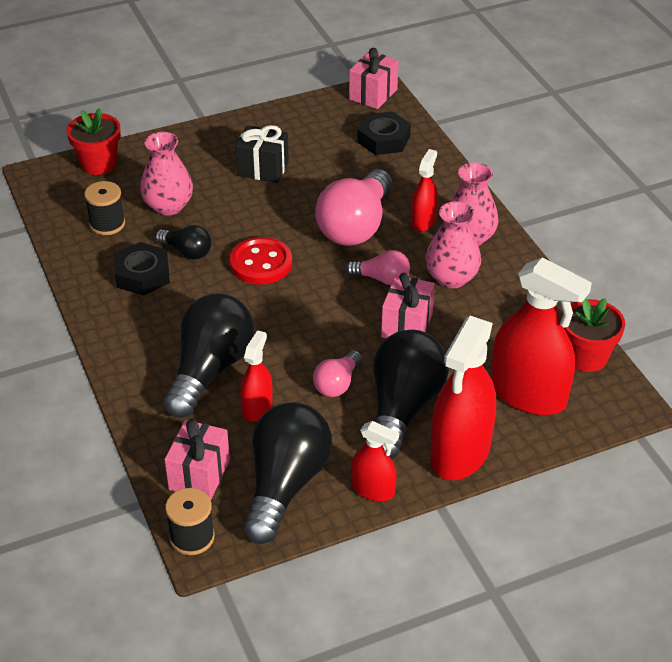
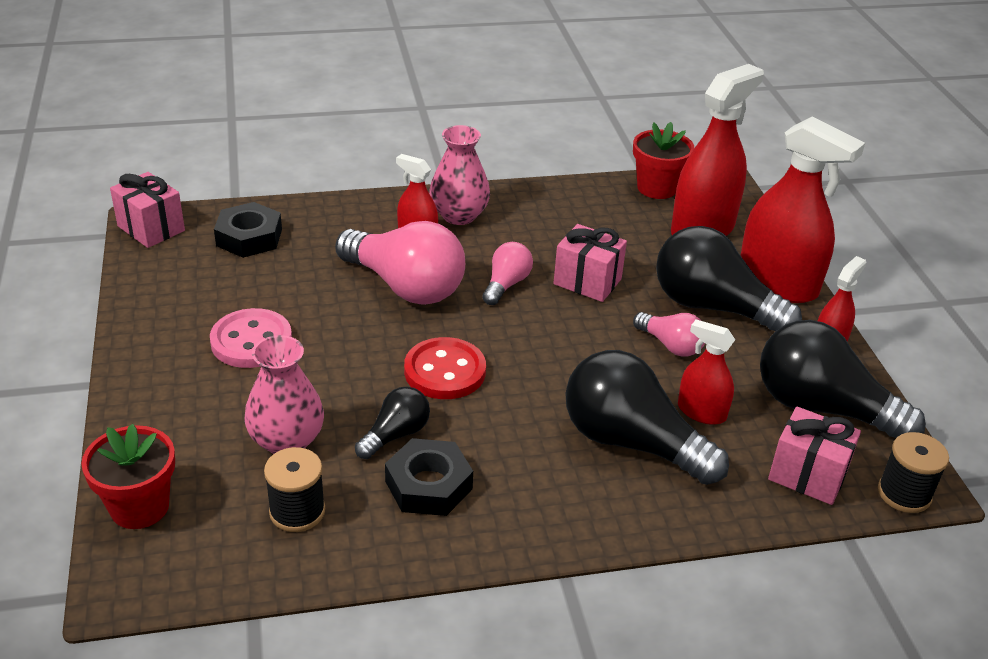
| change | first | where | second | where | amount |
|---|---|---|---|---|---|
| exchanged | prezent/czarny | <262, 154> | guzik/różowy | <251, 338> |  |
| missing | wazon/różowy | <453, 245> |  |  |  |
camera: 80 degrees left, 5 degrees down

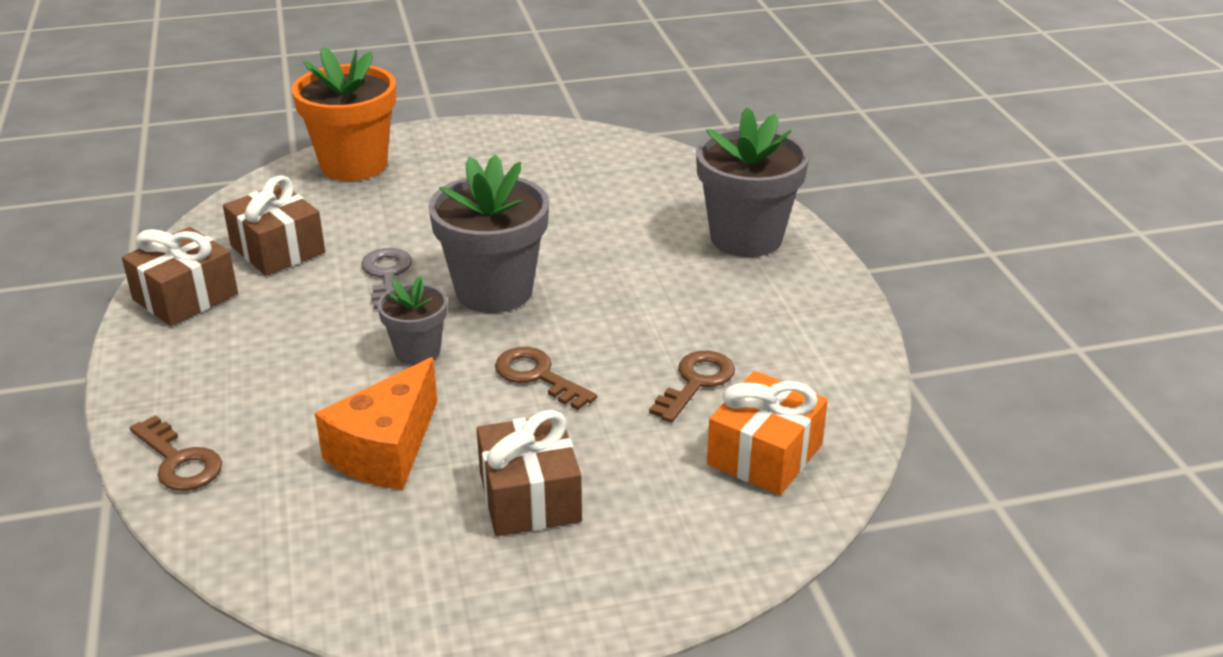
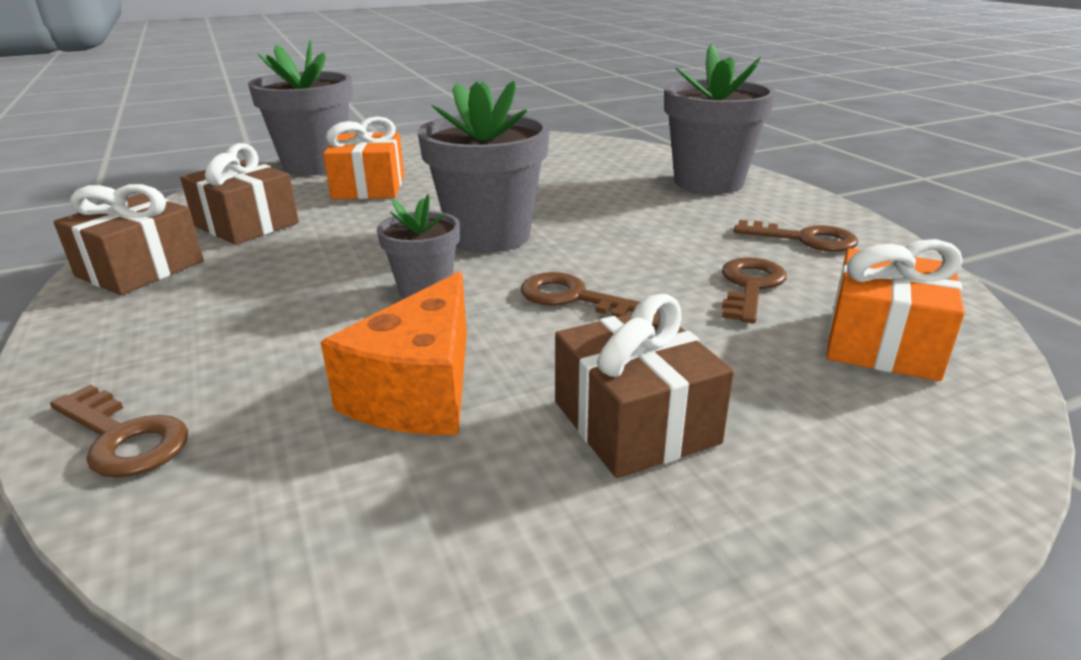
| change | first | where | second | where | amount |
|---|---|---|---|---|---|
| colour | doniczka/pomarańczowy | <344, 113> | doniczka/szary | <300, 108> |  |
| missing | klucz/szary | <386, 278> |  |  |  |
| appeared |  |  | prezent/pomarańczowy | <363, 158> |  |
| appeared |  |  | klucz/brązowy | <796, 236> |  |
camera: 10 degrees left, 5 degrees down

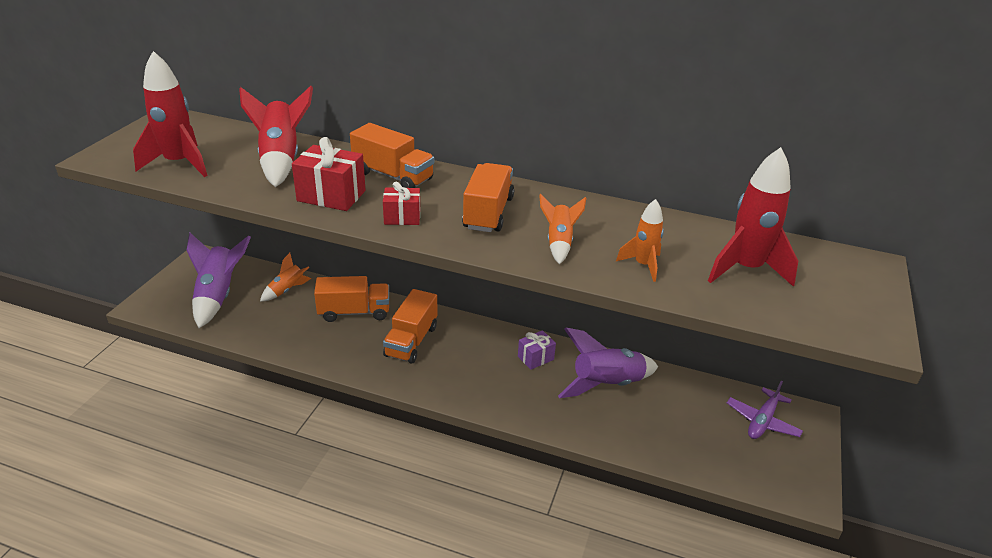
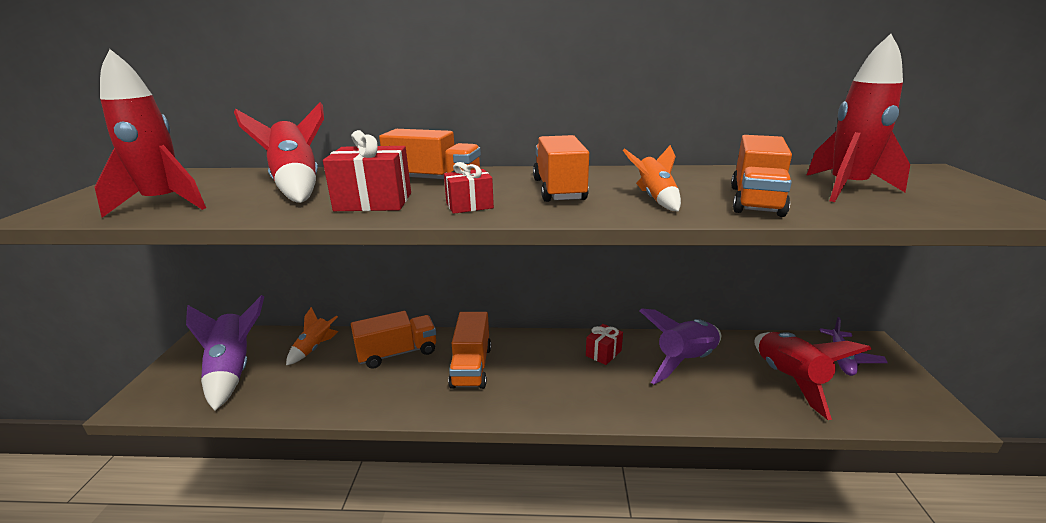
| change | first | where | second | where | amount |
|---|---|---|---|---|---|
| exchanged | rakieta/pomarańczowy | <640, 240> | ciężarówka/pomarańczowy | <761, 176> |  |
| colour | prezent/fioletowy | <537, 350> | prezent/czerwony | <604, 344> |  |
| appeared |  |  | rakieta/czerwony | <812, 376> |  |
camera: 15 degrees left, 10 degrees down

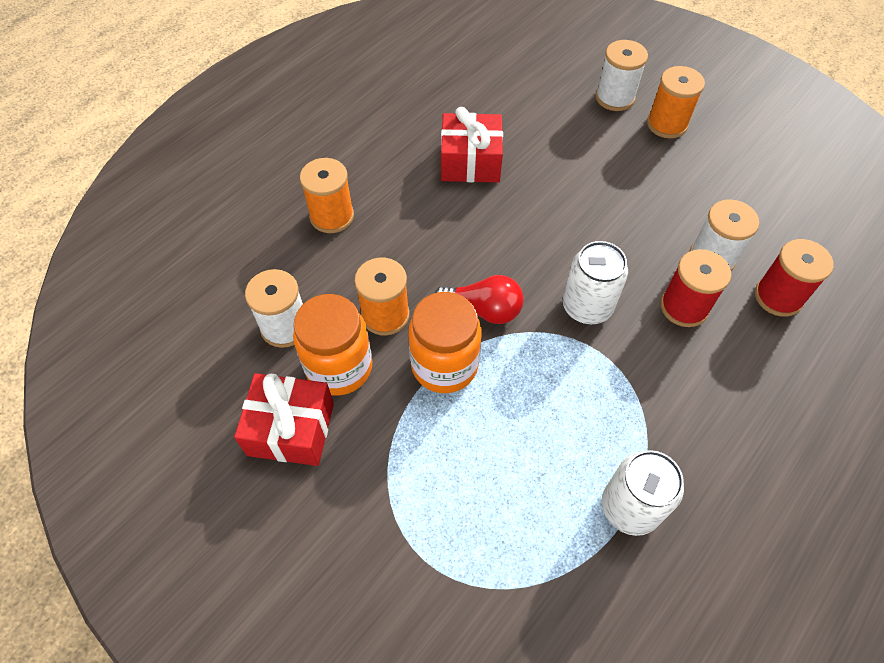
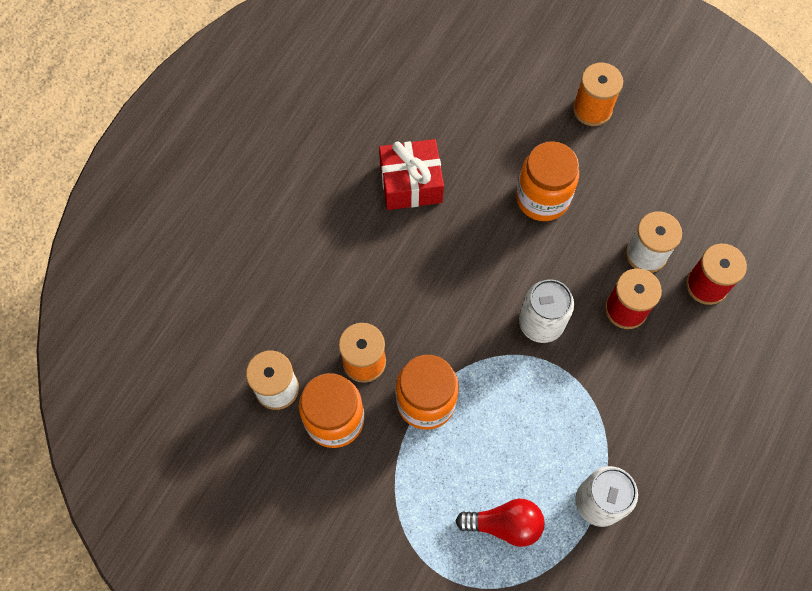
| change | first | where | second | where | amount |
|---|---|---|---|---|---|
| missing | szpulka/biały | <621, 75> |  |  |  |
| missing | szpulka/pomarańczowy | <327, 195> |  |  |  |
| relocated | żarówka/czerwony | <479, 299> |  | <500, 523> |  |
| missing | prezent/czerwony | <284, 419> |  |  |  |
| appeared |  |  | słoik/pomarańczowy | <547, 181> |  |
camera: 10 degrees left, 10 degrees up

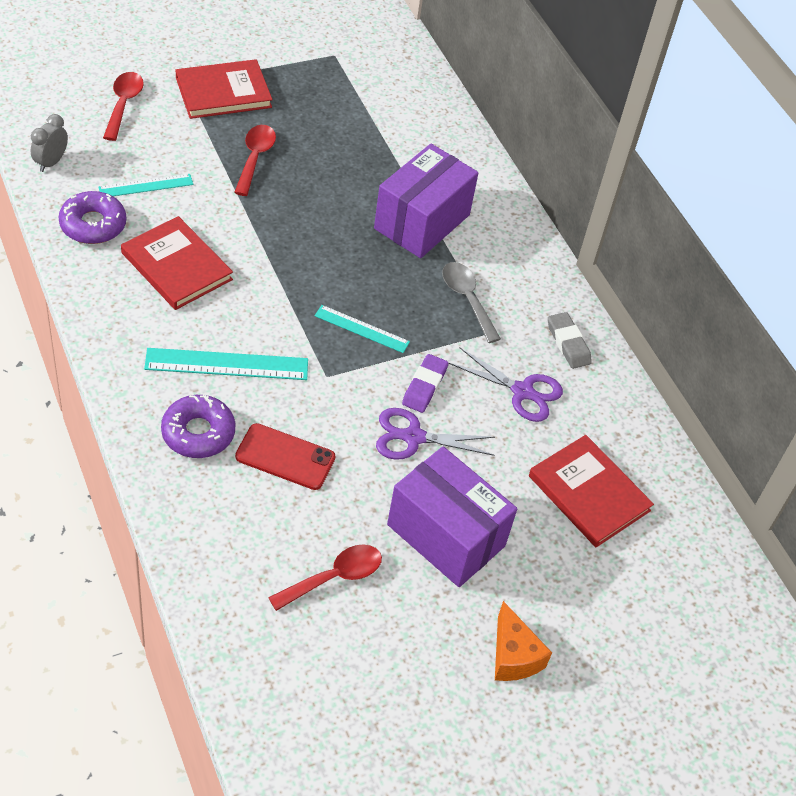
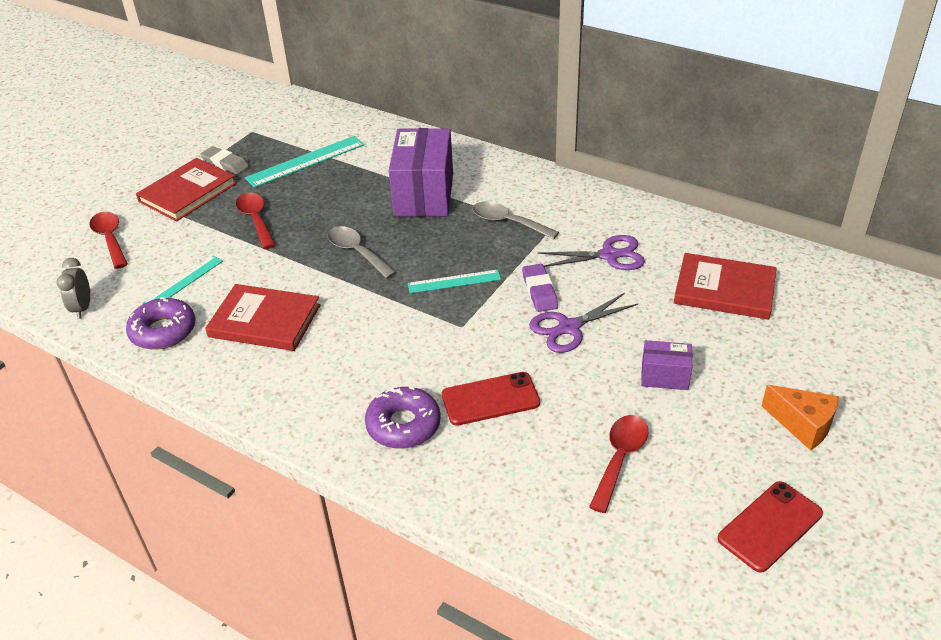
| change | first | where | second | where | amount |
|---|---|---|---|---|---|
| relocated | gumka do mazania/szary | <570, 340> |  | <224, 160> |  |
| relocated | linijka/turkusowy | <226, 364> |  | <304, 162> |  |
| size | pudełko/fioletowy | <452, 516> |  | <666, 365> | x0.48 |
| appeared |  |  | łyżka/szary | <362, 252> |  |
| appeared |  |  | telefon/czerwony | <770, 527> |  |
camera: 25 degrees left, 10 degrees down

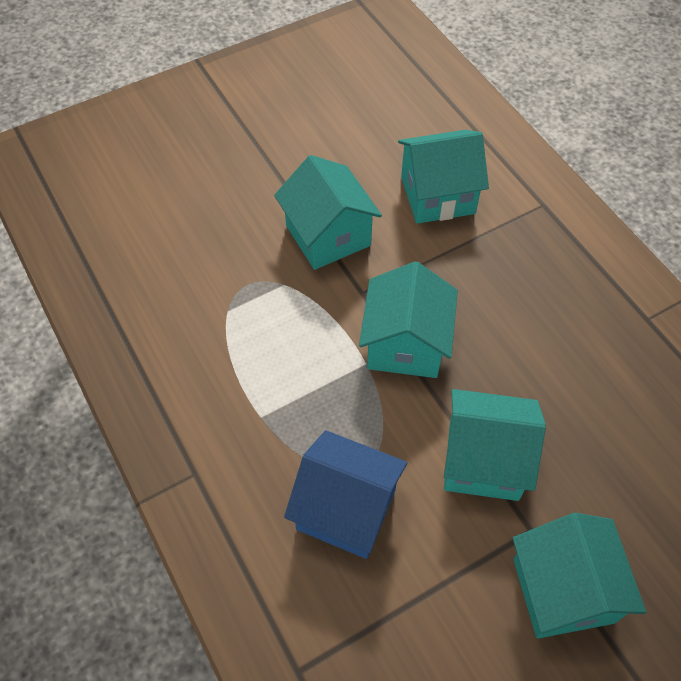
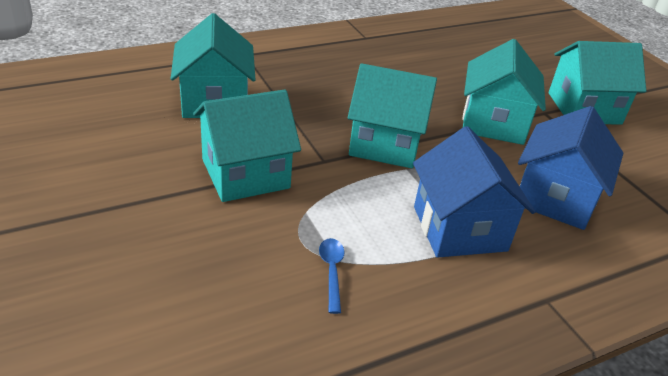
| change | first | where | second | where | amount |
|---|---|---|---|---|---|
| appeared |  |  | domek/niebieski | <474, 192> |  |
| appeared |  |  | łyżka/niebieski | <332, 276> |  |
camera: 90 degrees left, 20 degrees down

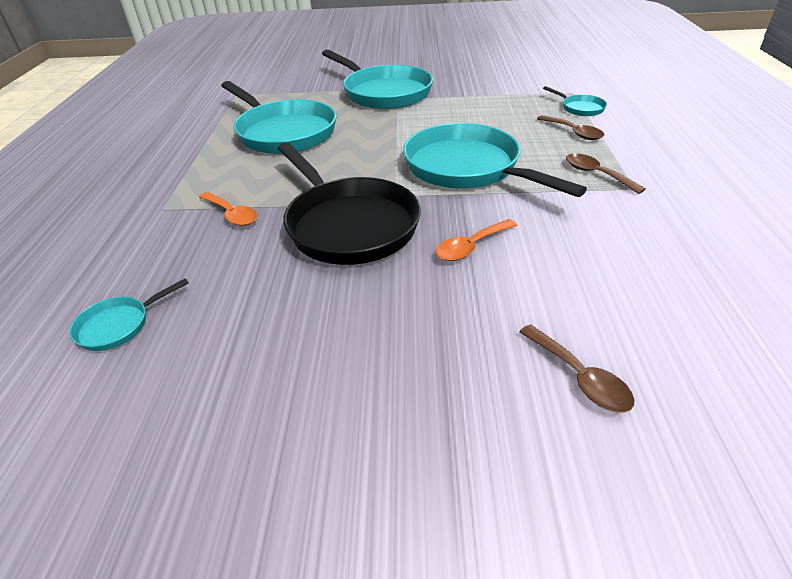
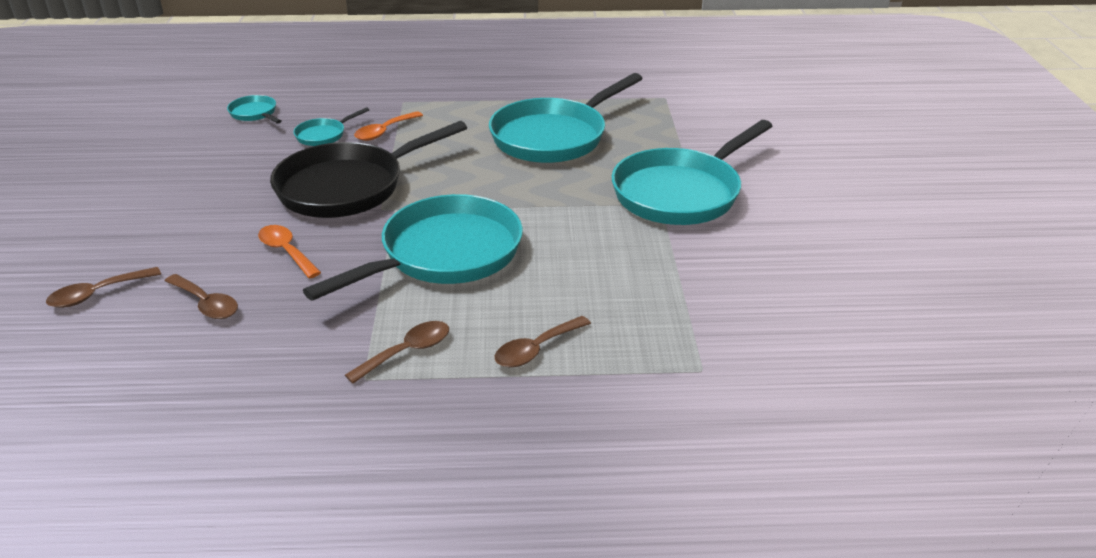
| change | first | where | second | where | amount |
|---|---|---|---|---|---|
| relocated | patelnia/turkusowy | <575, 101> |  | <331, 126> |  |
| appeared |  |  | łyżka/brązowy | <201, 296> |  |
camera: 85 degrees right, 5 degrees down

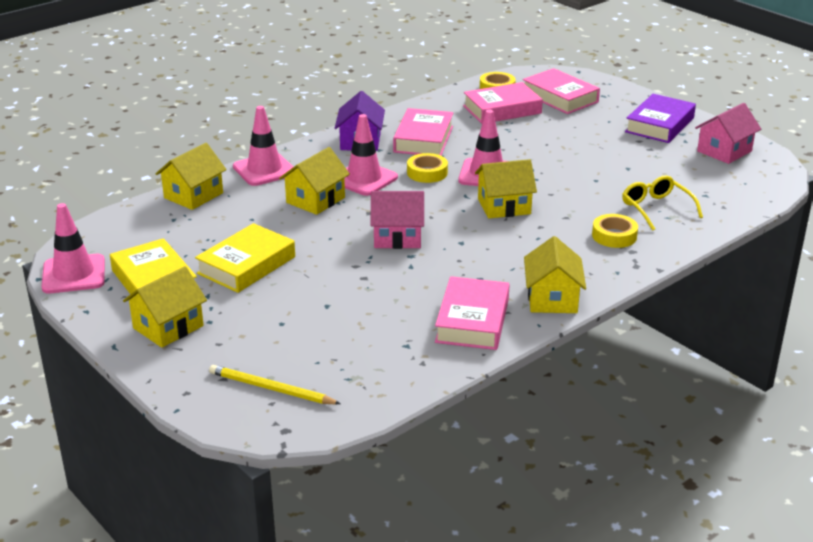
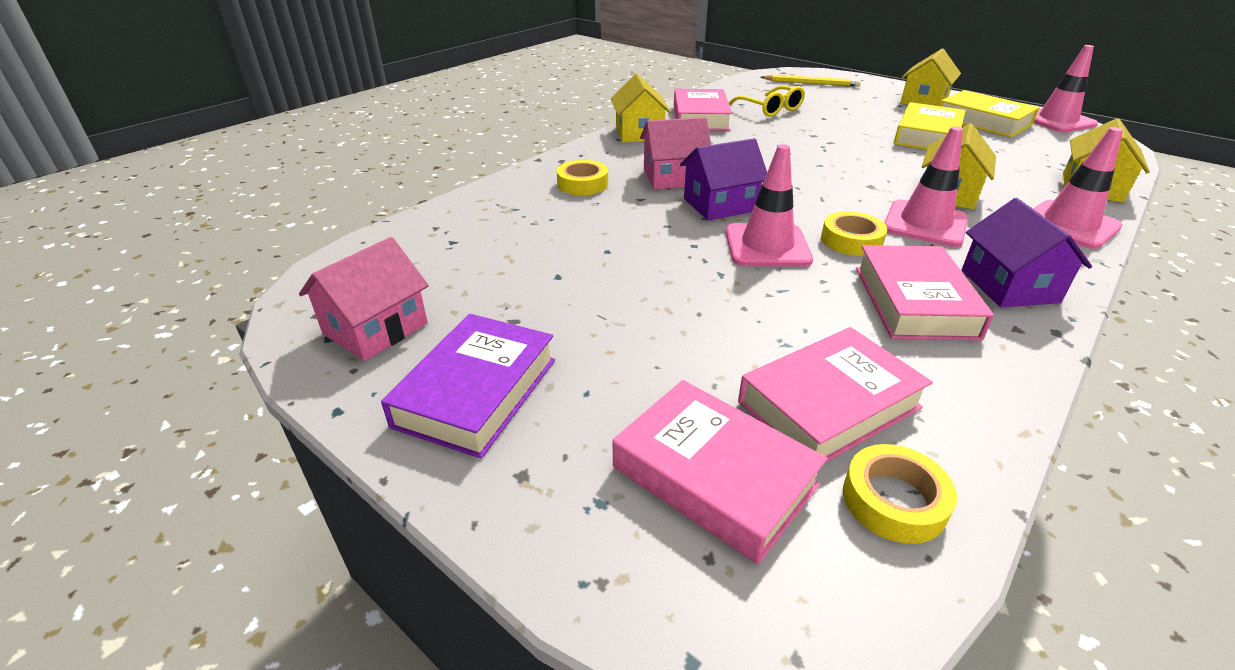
| change | first | where | second | where | amount |
|---|---|---|---|---|---|
| colour | domek/żółty | <506, 188> | domek/fioletowy | <723, 179> |  |
| relocated | okulary/żółty | <662, 203> |  | <767, 101> |  |
| relocated | domek/różowy | <397, 220> |  | <675, 153> |  |
camera: 170 degrees right, 5 degrees up

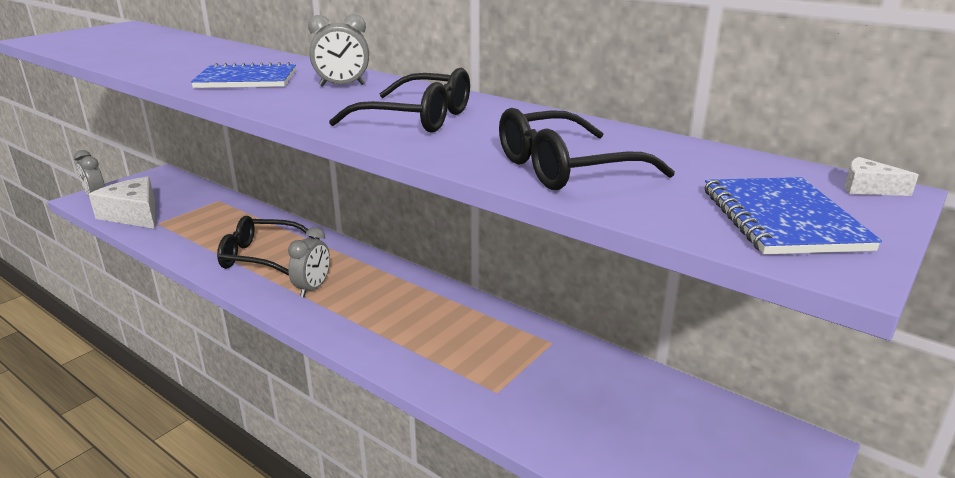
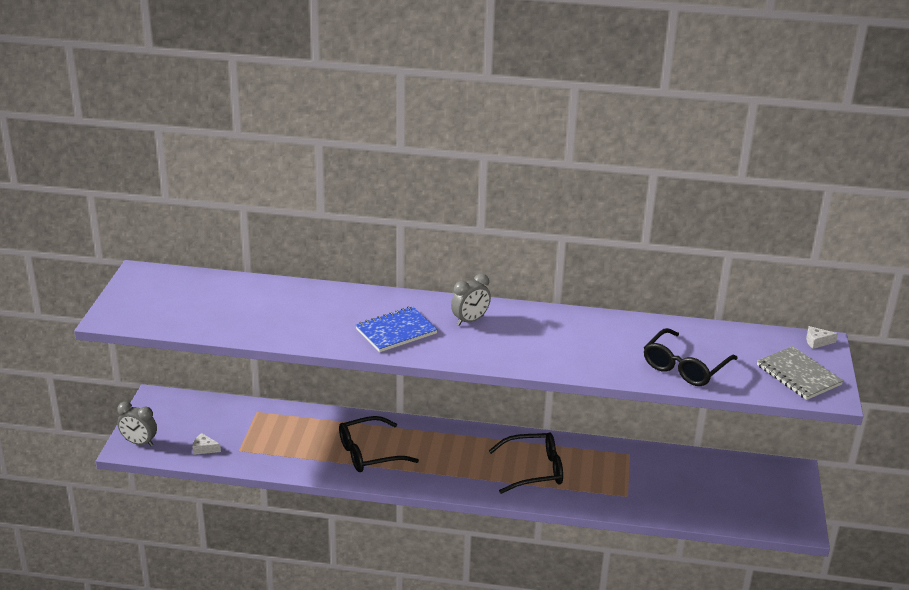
| change | first | where | second | where | amount |
|---|---|---|---|---|---|
| relocated | okulary/czarny | <399, 100> |  | <526, 463> |  |
| size | ser/biały | <122, 202> |  | <207, 444> | x0.40 |
| colour | zeszyt/niebieski | <793, 215> | zeszyt/szary | <800, 373> |  |
| missing | budzik/szary | <309, 262> |  |  |  |
camera: 30 degrees left, 5 degrees up

